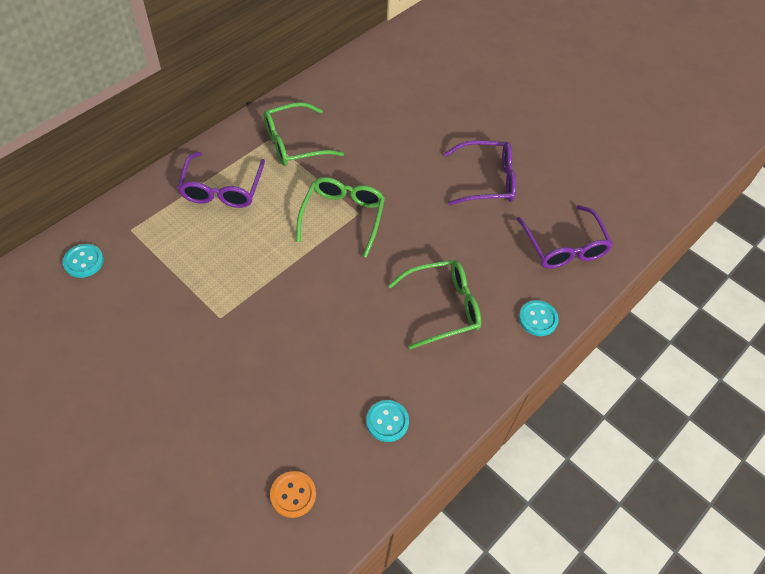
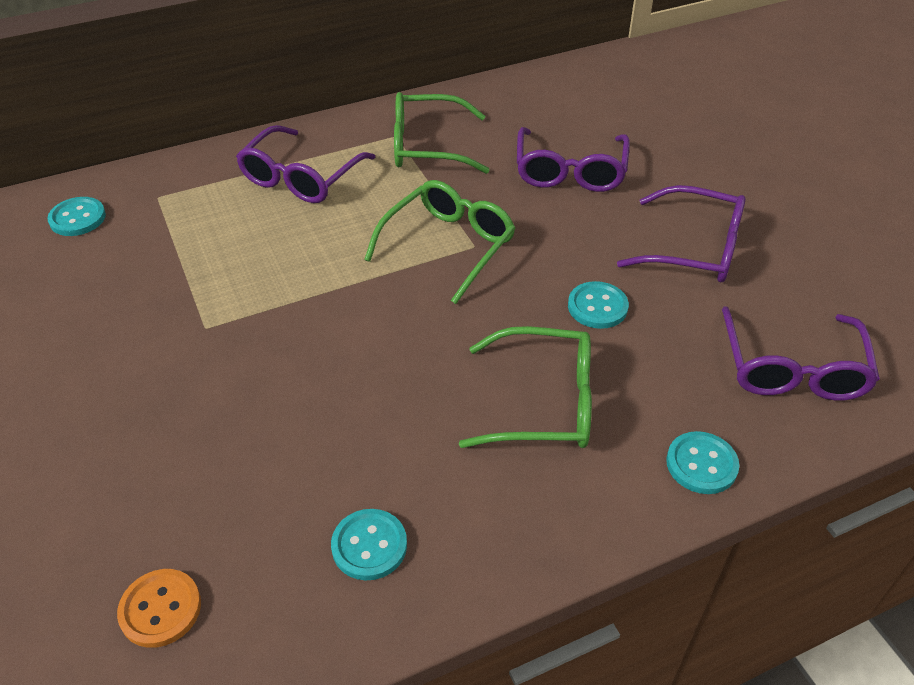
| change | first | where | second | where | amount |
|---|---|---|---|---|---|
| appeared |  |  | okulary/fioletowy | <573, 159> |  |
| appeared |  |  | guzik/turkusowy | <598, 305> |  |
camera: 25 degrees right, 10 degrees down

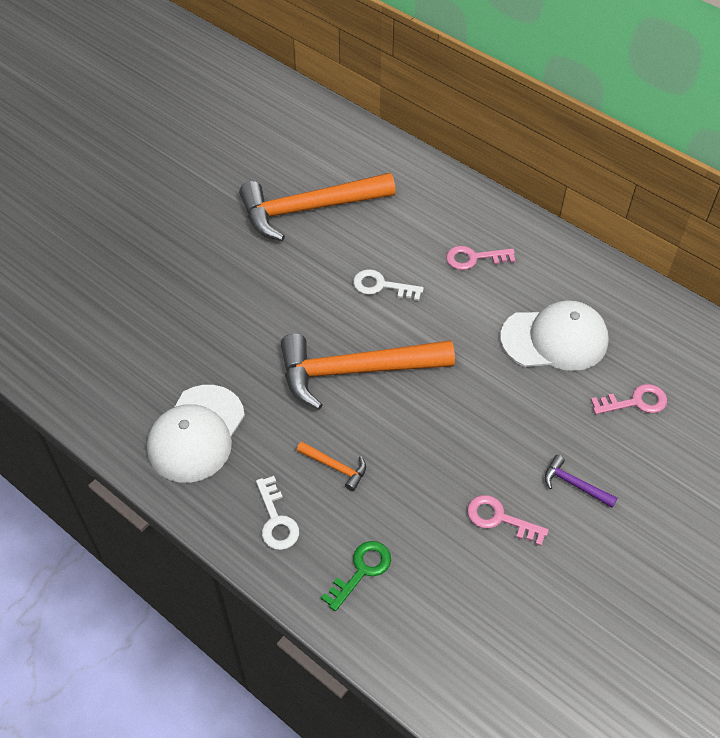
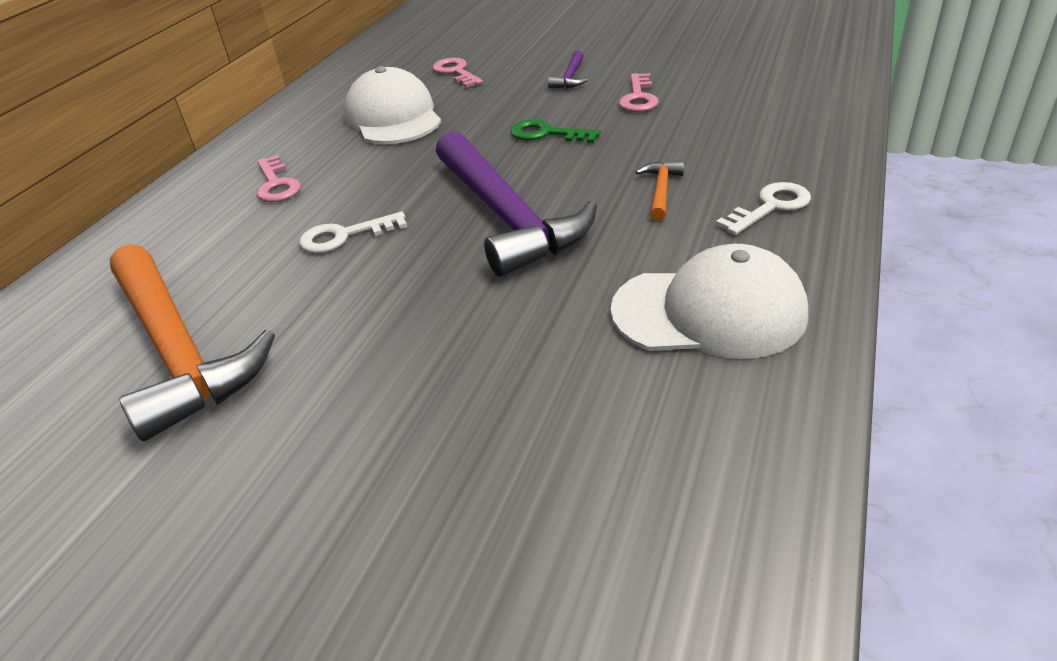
| change | first | where | second | where | amount |
|---|---|---|---|---|---|
| spun | klucz/biały | <388, 285> |  | <353, 232> | 75 degrees clockwise |
| colour | młotek/pomarańczowy | <368, 372> | młotek/fioletowy | <516, 204> |  |
| relocated | klucz/zielony | <356, 576> |  | <555, 131> |  |
camera: 105 degrees left, 15 degrees down

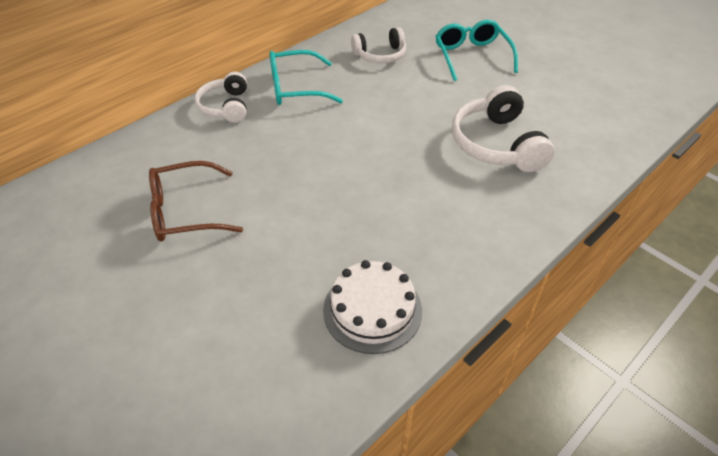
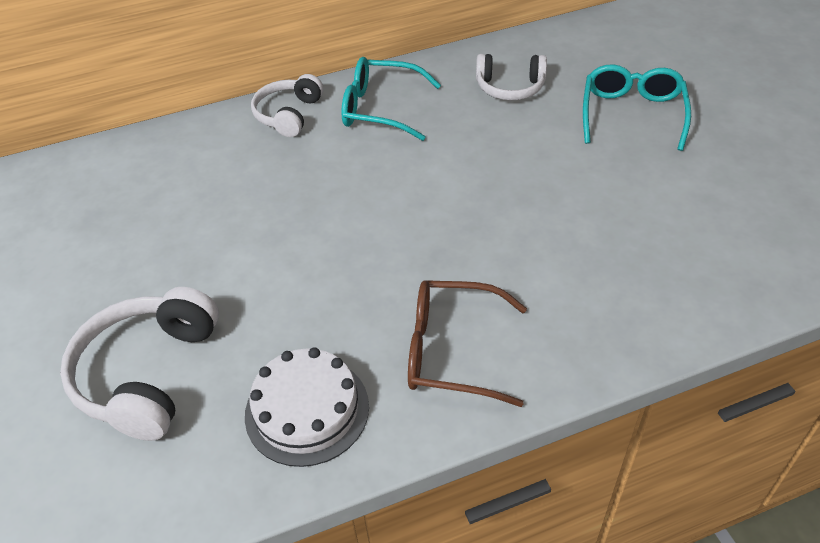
| change | first | where | second | where | amount |
|---|---|---|---|---|---|
| relocated | słuchawki/biały | <503, 128> |  | <139, 364> |  |
| relocated | okulary/brązowy | <196, 201> |  | <467, 343> |  |
camera: 25 degrees right, 0 degrees up

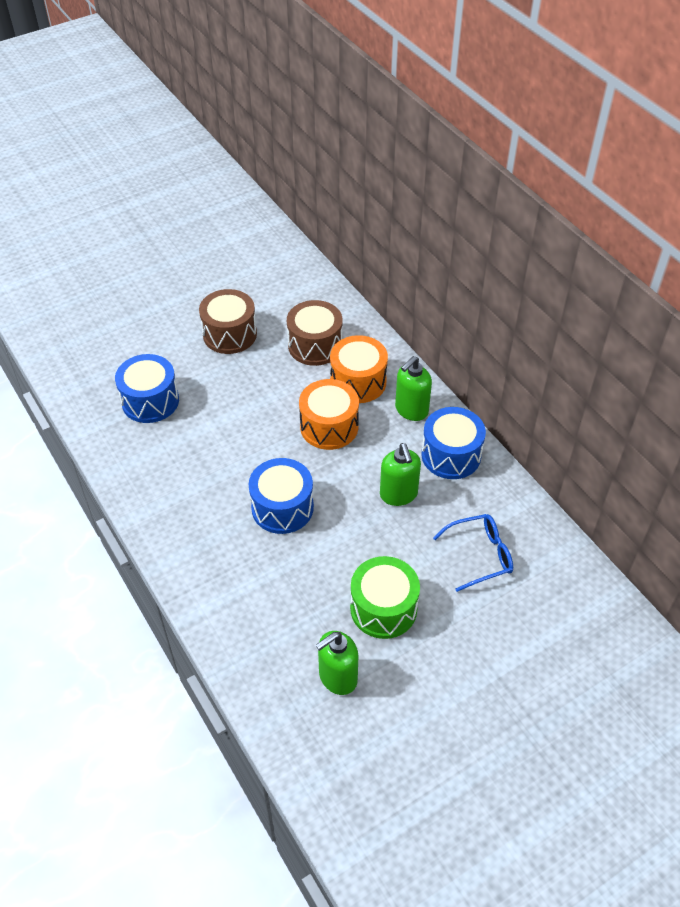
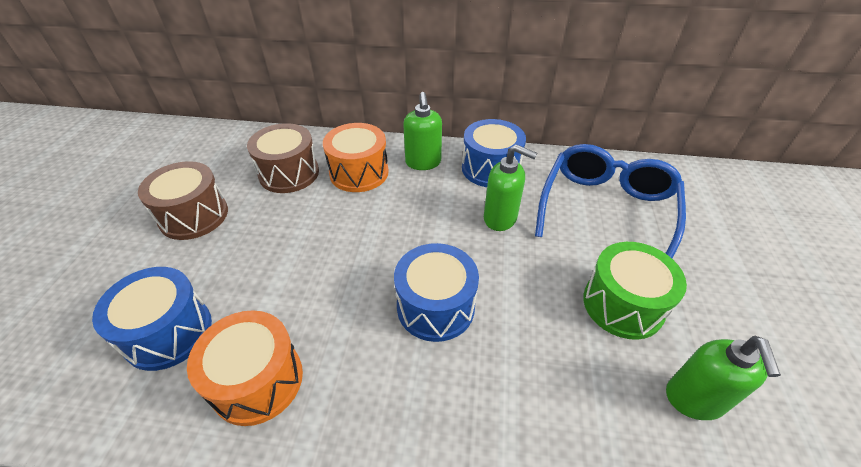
| change | first | where | second | where | amount |
|---|---|---|---|---|---|
| relocated | bęben/pomarańczowy | <329, 414> |  | <245, 368> |  |
| size | okulary/niebieski | <473, 553> |  | <610, 201> | x1.75 |
camera: 50 degrees left, 5 degrees down

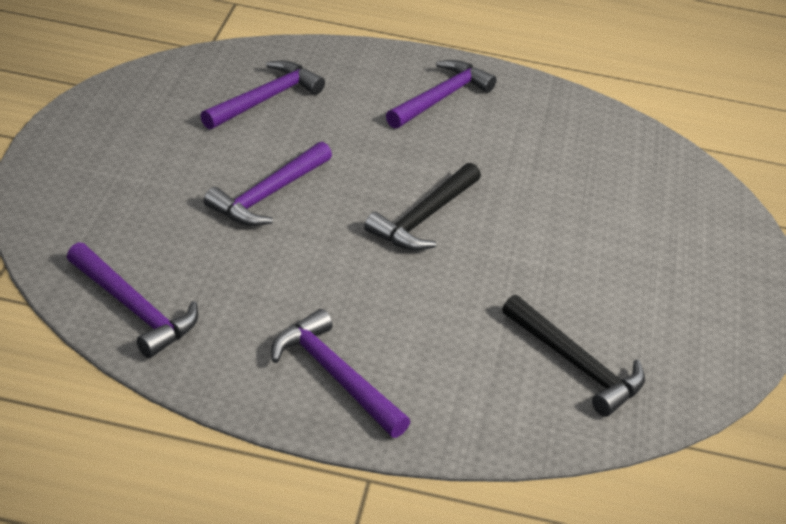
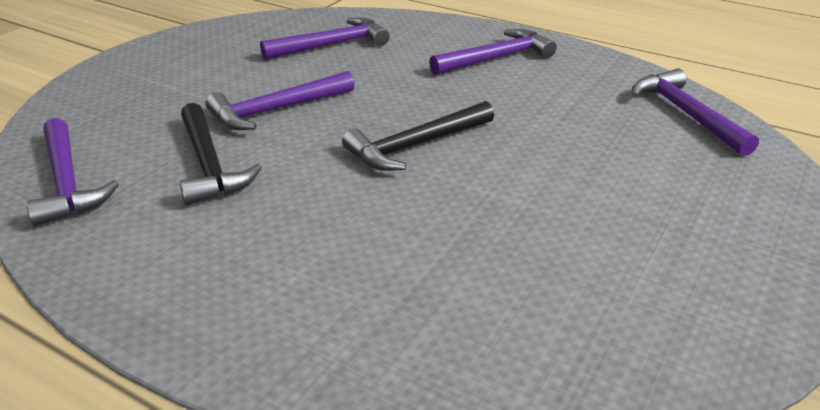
| change | first | where | second | where | amount |
|---|---|---|---|---|---|
| relocated | młotek/czarny | <573, 356> |  | <220, 154> |  |
| relocated | młotek/fioletowy | <340, 373> |  | <695, 112> |  |
camera: 25 degrees right, 5 degrees down

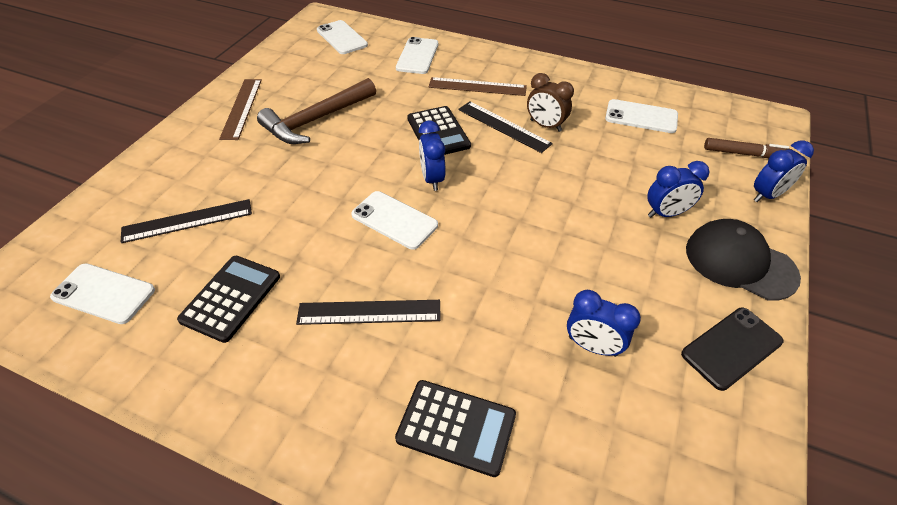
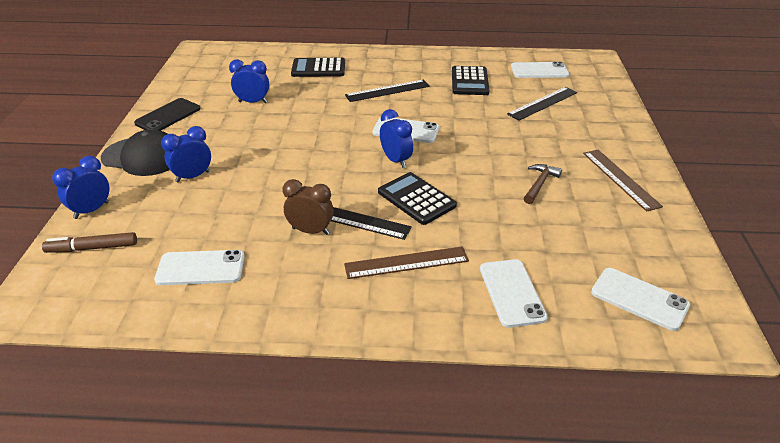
| change | first | where | second | where | amount |
|---|---|---|---|---|---|
| size | młotek/brązowy | <316, 111> |  | <543, 184> | x0.52 |
camera: 160 degrees right, 10 degrees down

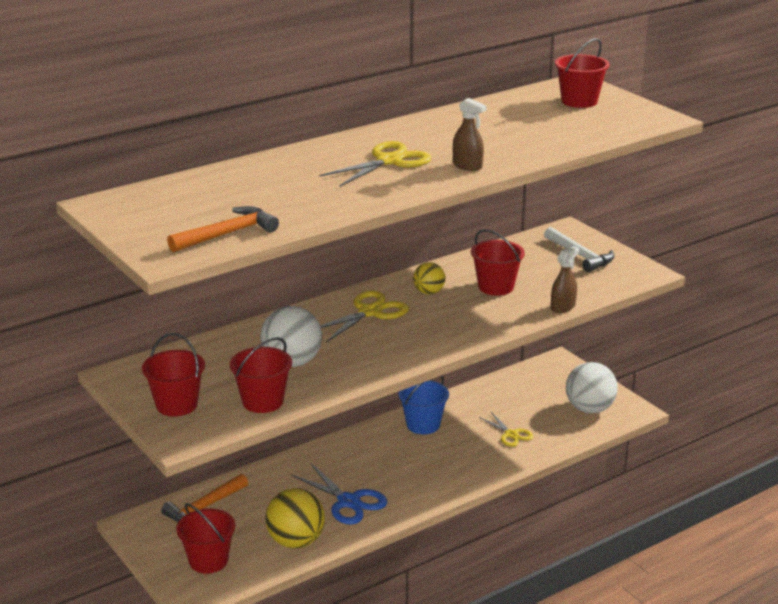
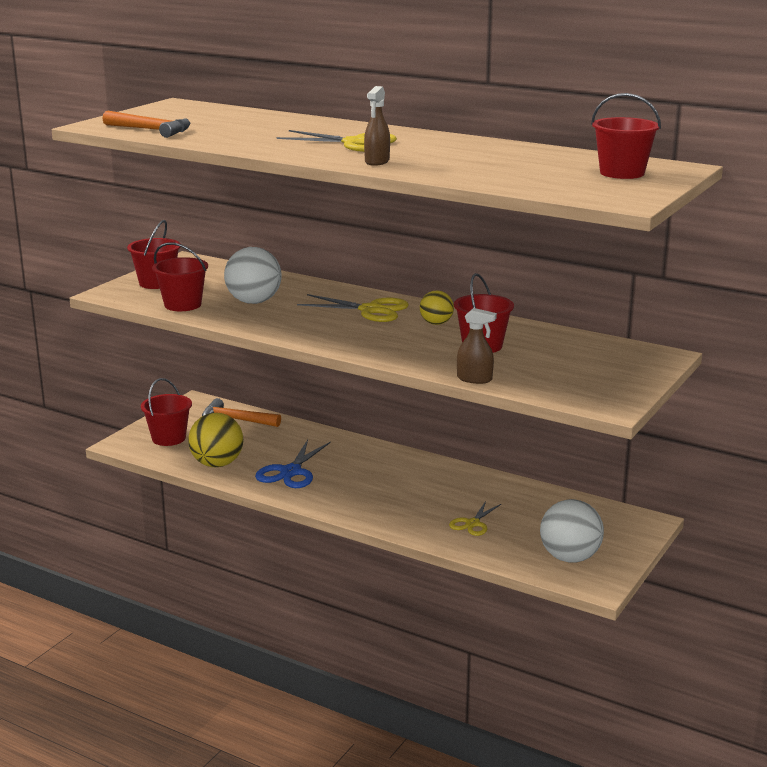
| change | first | where | second | where | amount |
|---|---|---|---|---|---|
| missing | młotek/biały | <579, 249> |  |  |  |
| missing | wiadro/niebieski | <423, 404> |  |  |  |
camera: 65 degrees right, 5 degrees down

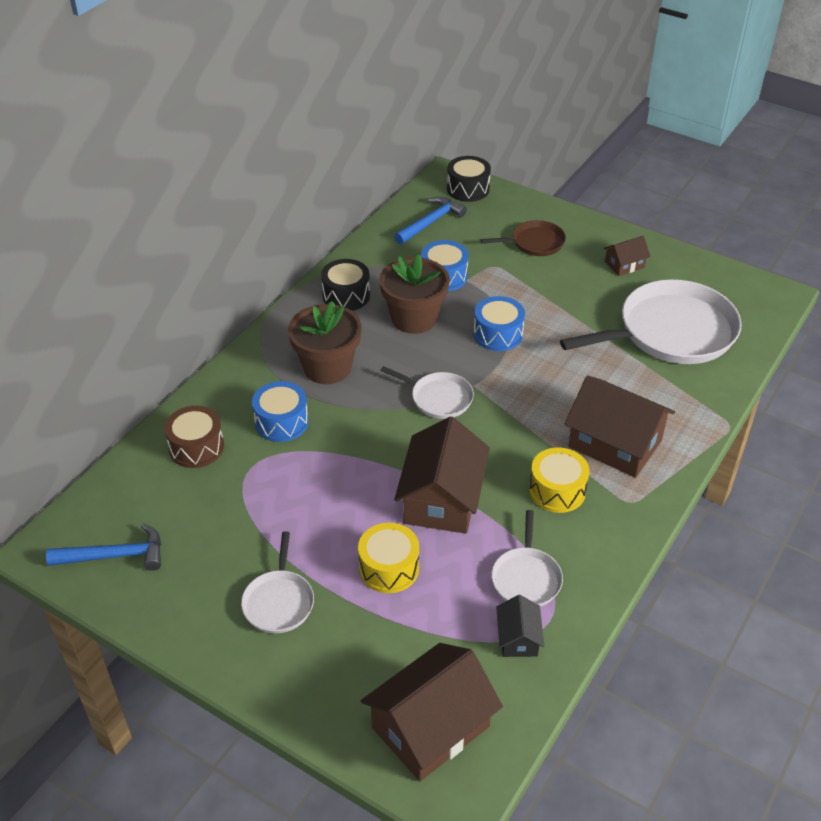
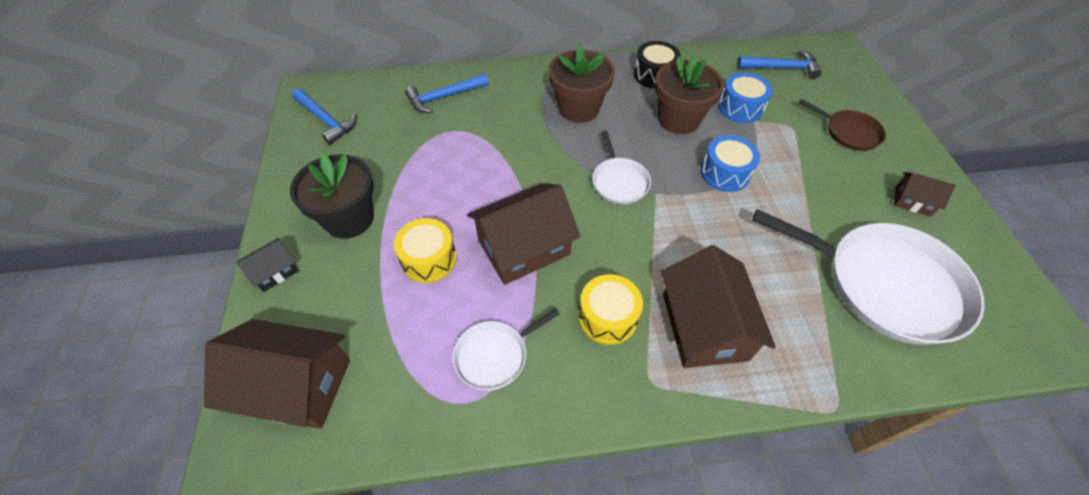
| change | first | where | second | where | amount |
|---|---|---|---|---|---|
| missing | bęben/czarny | <469, 179> |  |  |  |
| missing | bęben/niebieski | <280, 411> |  |  |  |
| exchanged | bęben/brązowy | <194, 437> | młotek/niebieski | <447, 93> |  |
| exchanged | patelnia/biały | <277, 582> | doniczka/czarny | <332, 195> |  |
| relocated | domek/czarny | <520, 626> |  | <268, 265> |  |
camera: 50 degrees right, 10 degrees up

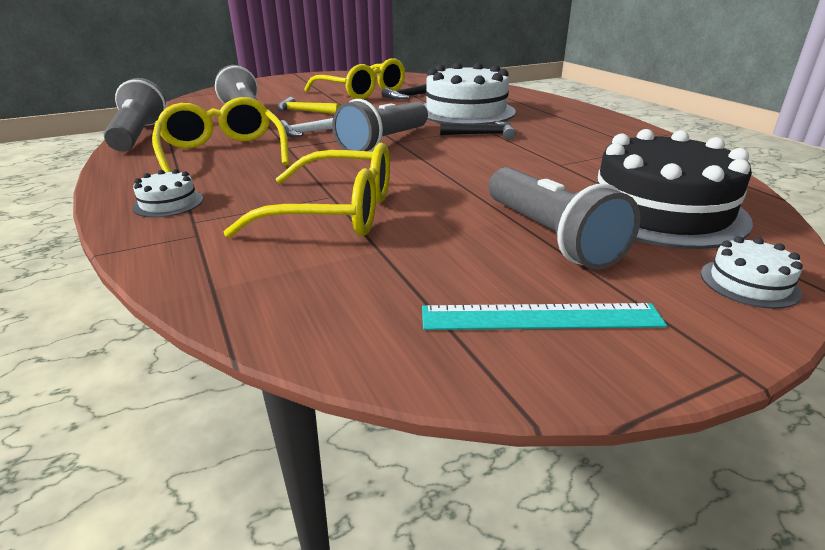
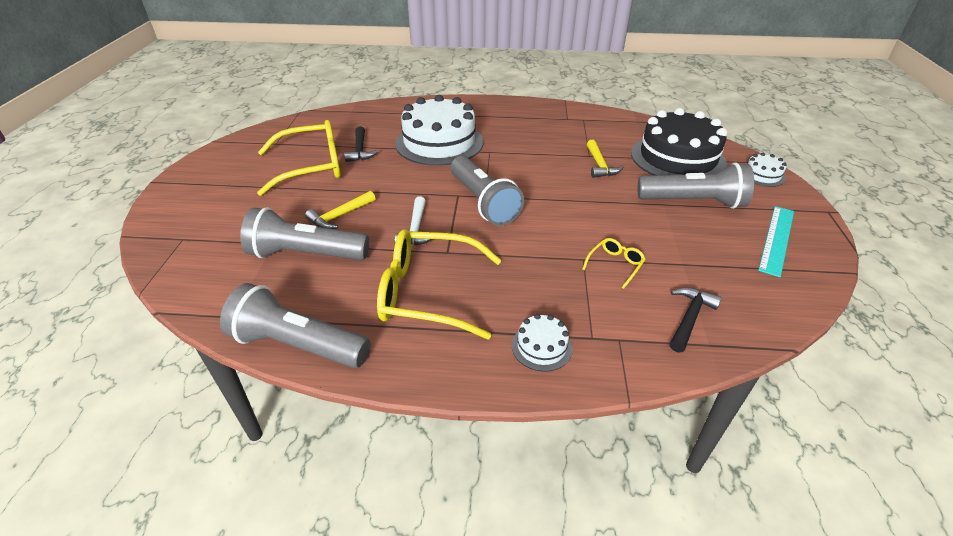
| change | first | where | second | where | amount |
|---|---|---|---|---|---|
| relocated | młotek/czarny | <478, 130> |  | <696, 319> |  |
| size | okulary/żółty | <306, 190> |  | <614, 263> | x0.43 |
| appeared |  |  | młotek/żółty | <605, 159> |  |
camera: 60 degrees left, 10 degrees up

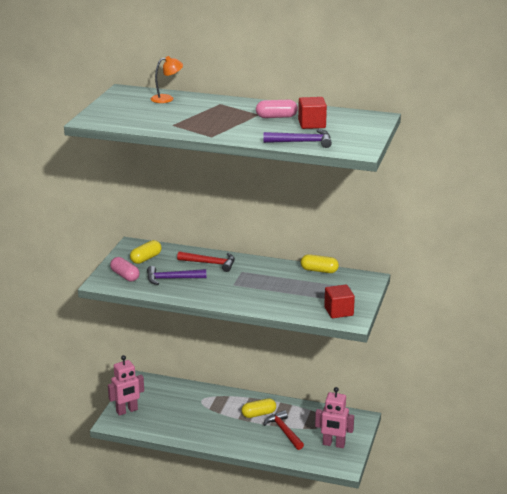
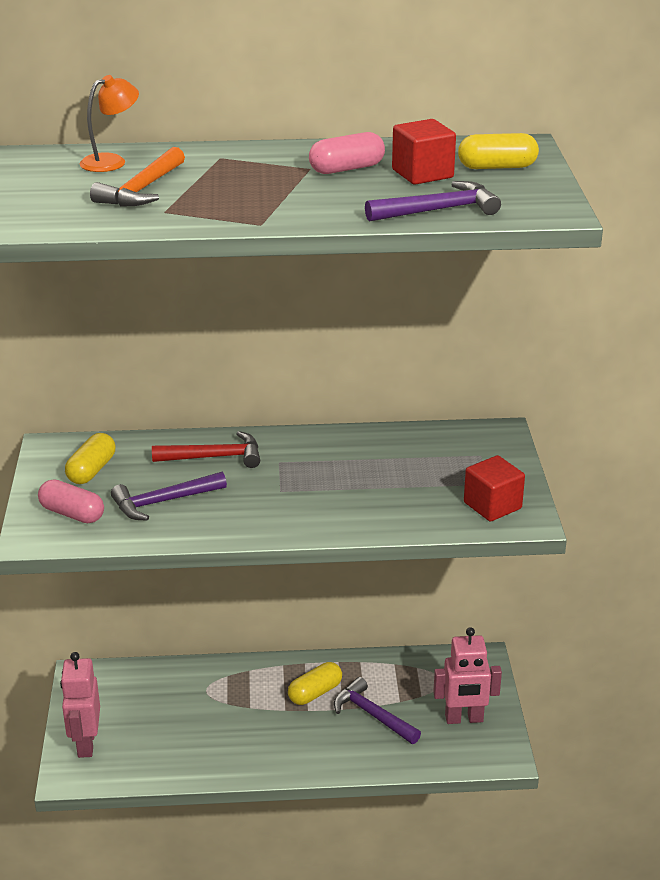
| change | first | where | second | where | amount |
|---|---|---|---|---|---|
| relocated | kapsułka/żółty | <320, 263> |  | <498, 151> |  |
| spun | robot/różowy | <126, 385> |  | <80, 705> | 135 degrees clockwise |
| colour | młotek/czerwony | <283, 430> | młotek/fioletowy | <377, 710> |  |
| appeared |  |  | młotek/pomarańczowy | <137, 177> |  |
camera: 20 degrees left, 5 degrees up

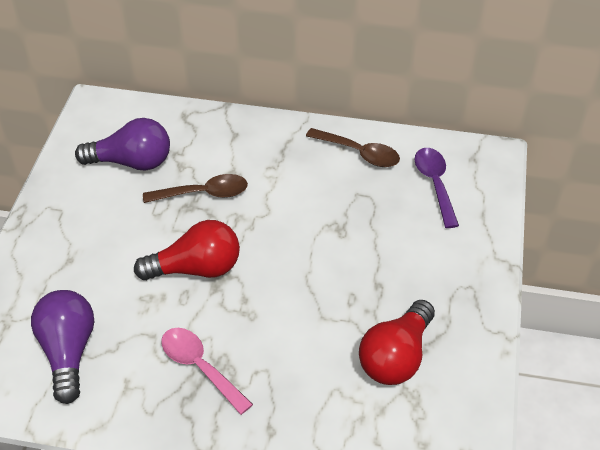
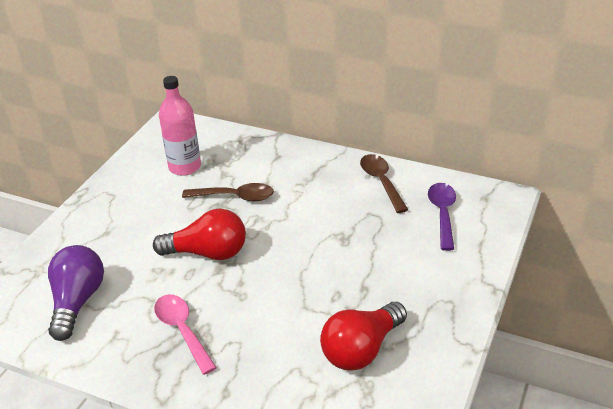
| change | first | where | second | where | amount |
|---|---|---|---|---|---|
| exchanged | żarówka/fioletowy | <122, 144> | butelka/różowy | <180, 126> |  |
| spun | łyżka/brązowy | <353, 147> |  | <384, 183> | 150 degrees counterclockwise |
camera: 15 degrees right, 10 degrees down

